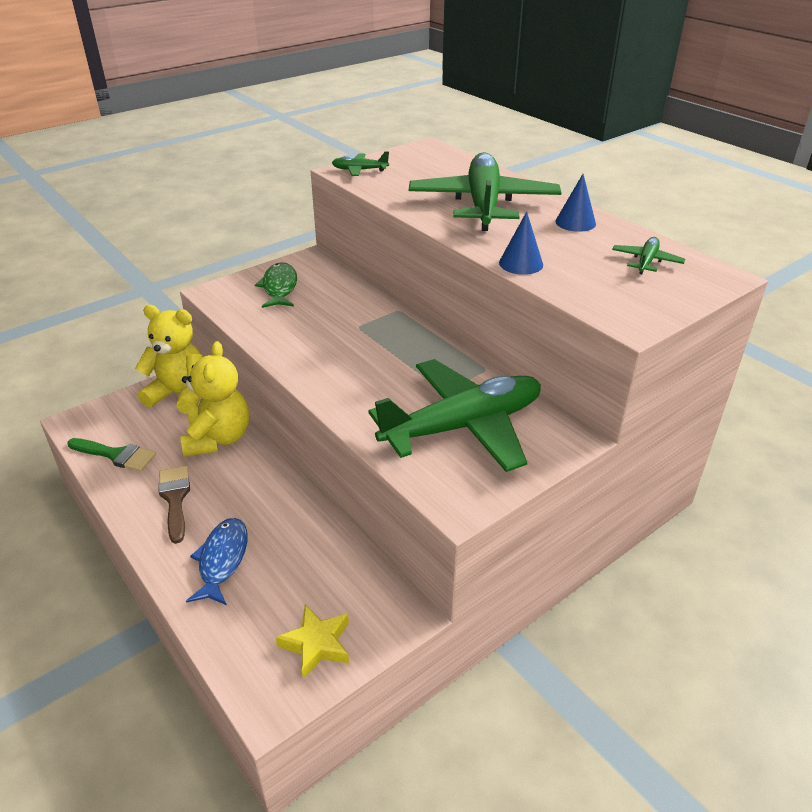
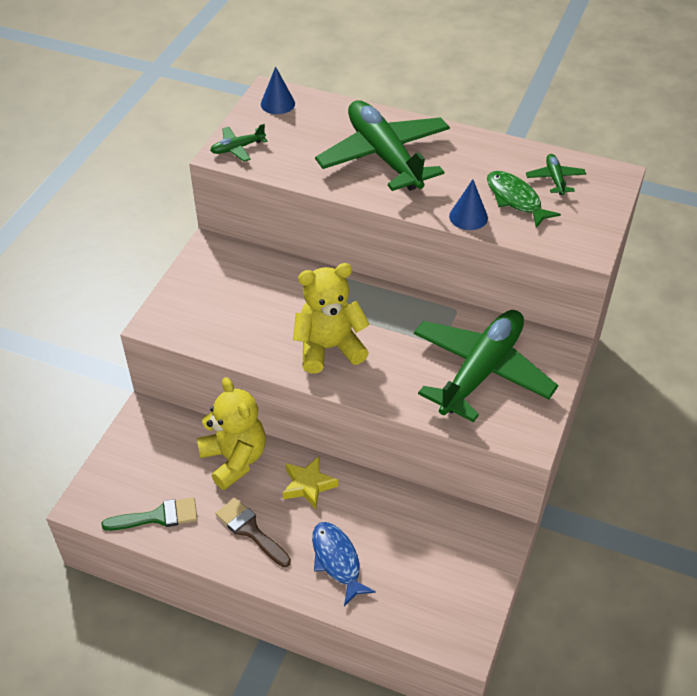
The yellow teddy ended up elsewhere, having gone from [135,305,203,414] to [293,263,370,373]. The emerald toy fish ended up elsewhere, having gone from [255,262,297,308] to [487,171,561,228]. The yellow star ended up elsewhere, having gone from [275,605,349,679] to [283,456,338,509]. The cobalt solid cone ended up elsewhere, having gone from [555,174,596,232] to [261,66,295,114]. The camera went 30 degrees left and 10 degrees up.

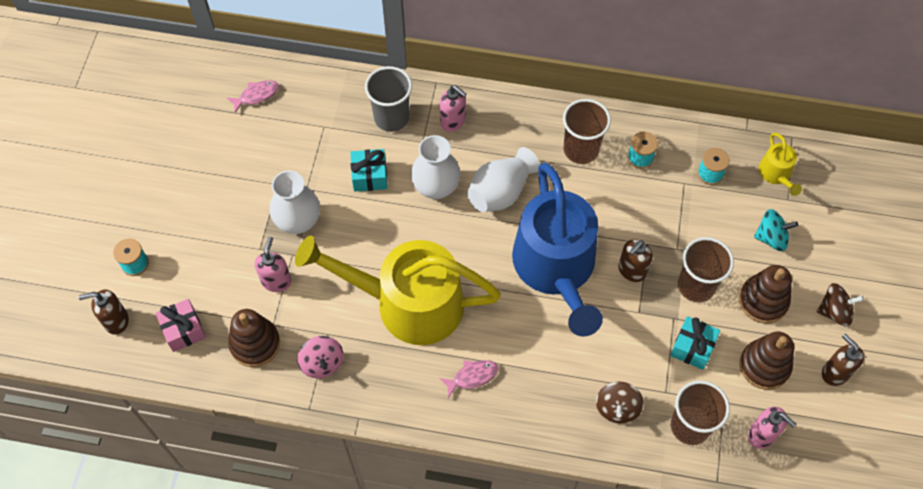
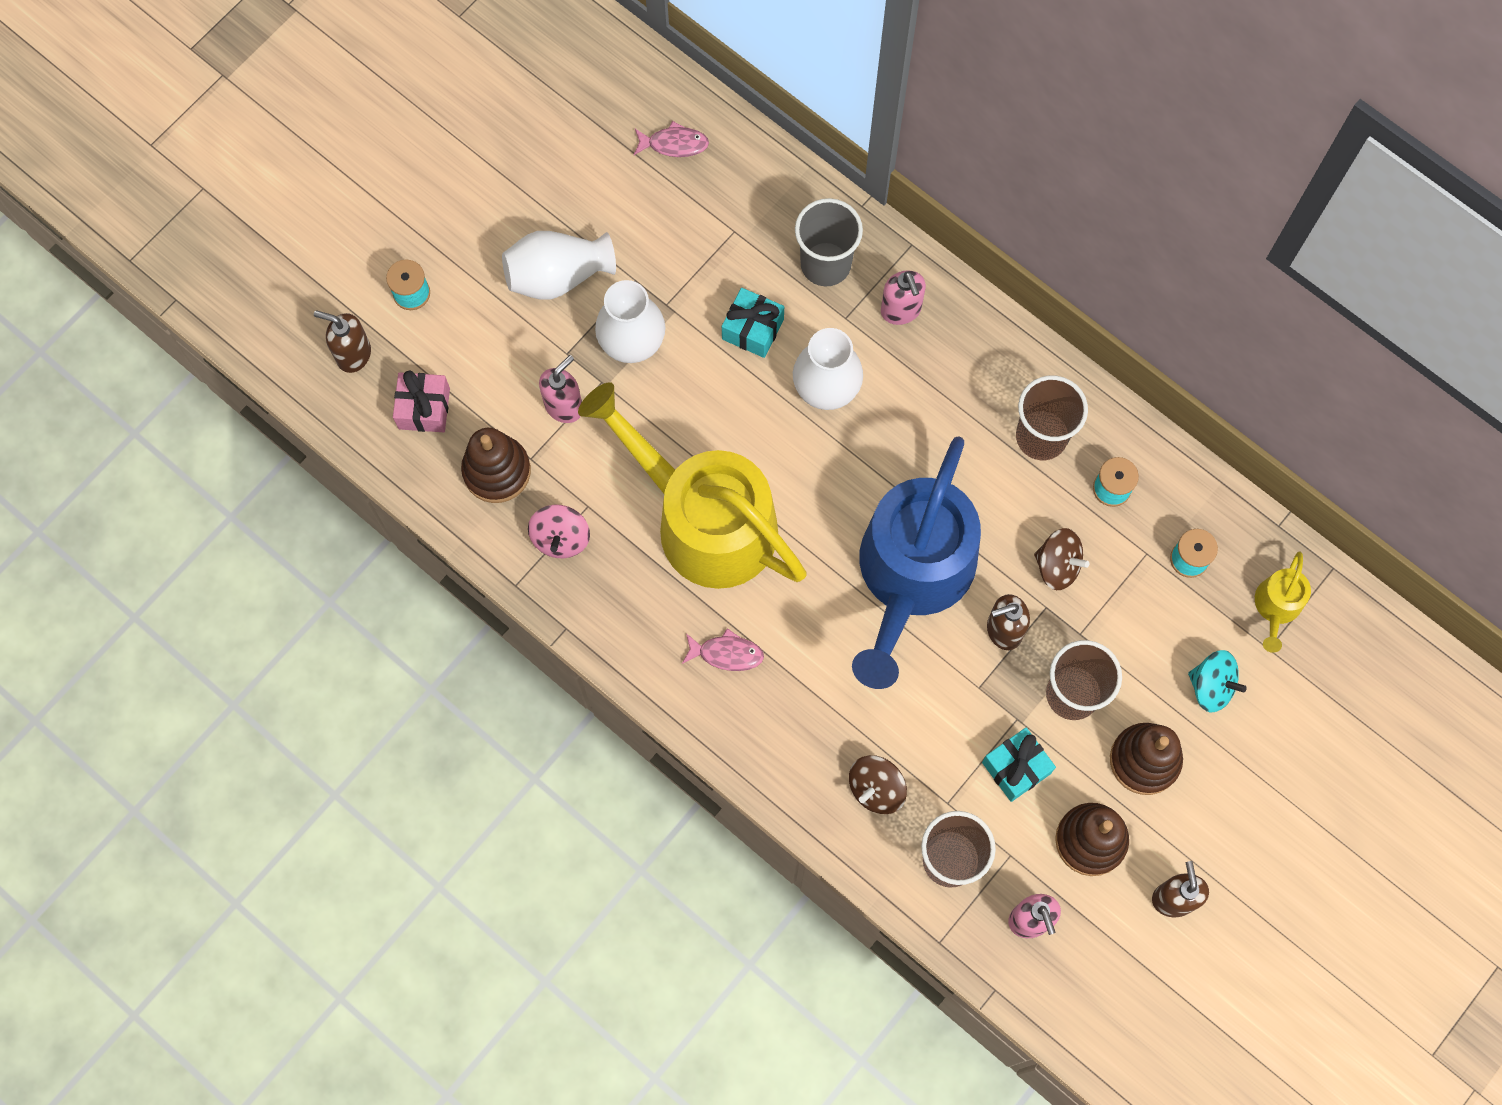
The snow-white vase ended up elsewhere, having gone from [467,147,540,212] to [502,231,616,300]. The brown spinning top ended up elsewhere, having gone from [817,283,864,327] to [1034,528,1089,590]. The camera went 30 degrees right and 10 degrees up.

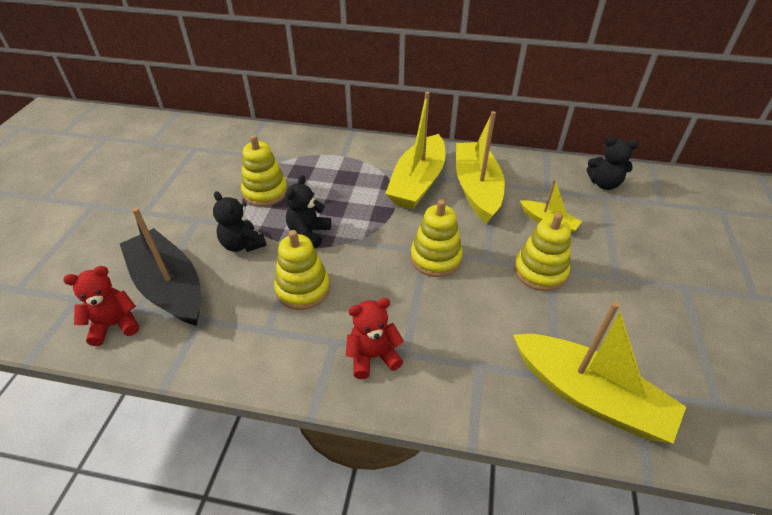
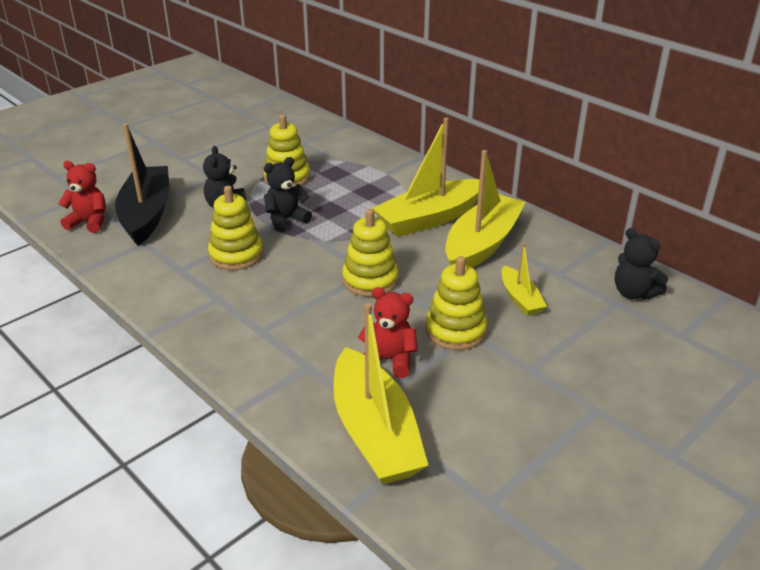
The crimson teddy ended up elsewhere, having gone from [346,298,404,379] to [358,287,418,378]. The camera went 35 degrees right and 10 degrees down.

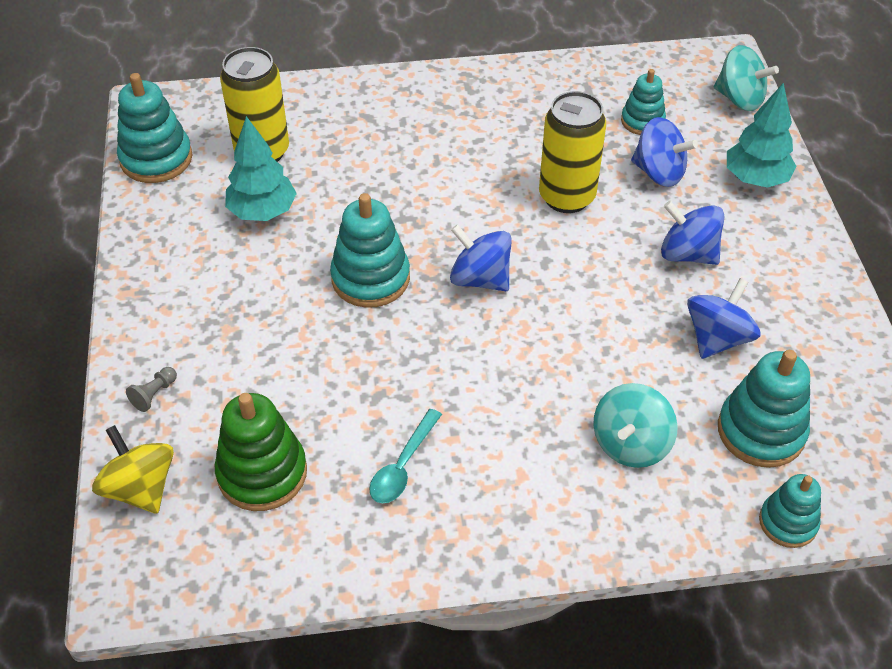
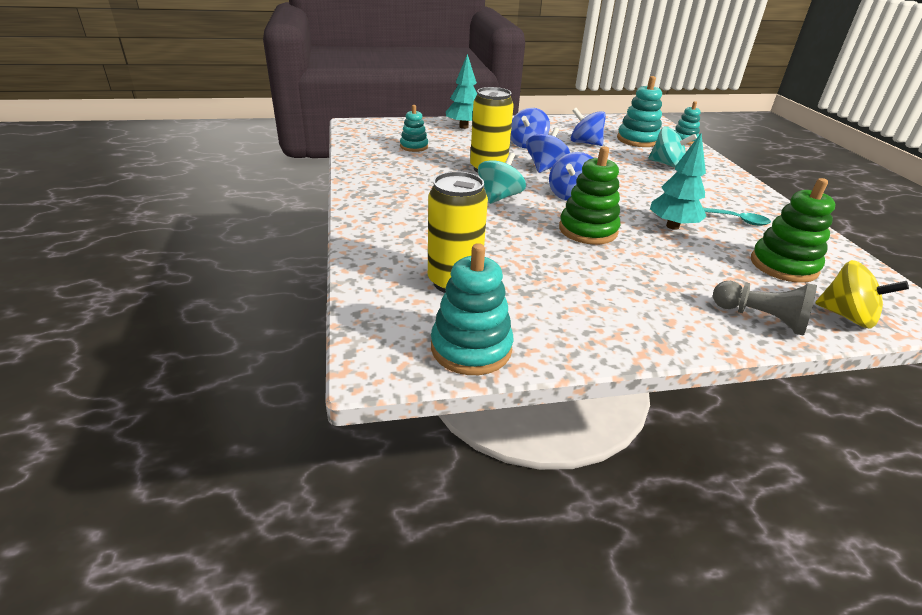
The teal toy tree ended up elsewhere, having gone from [225,116,297,221] to [650,133,707,230]. The cobalt spinning top ended up elsewhere, having gone from [631,117,698,187] to [526,127,570,173]. The teal spinning top ended up elsewhere, having gone from [714,45,779,111] to [478,152,526,204]. What was the teal stacking toy at [330,193,410,308] turned into the emerald stacking toy at [559,146,620,245]. The yellow spinning top at [92,425,174,514] ended up facing another way, 105 degrees counterclockwise from before. The size of the ash-grey pawn at [126,367,177,412] changed by a factor of 1.96. The camera went 95 degrees left and 15 degrees down.

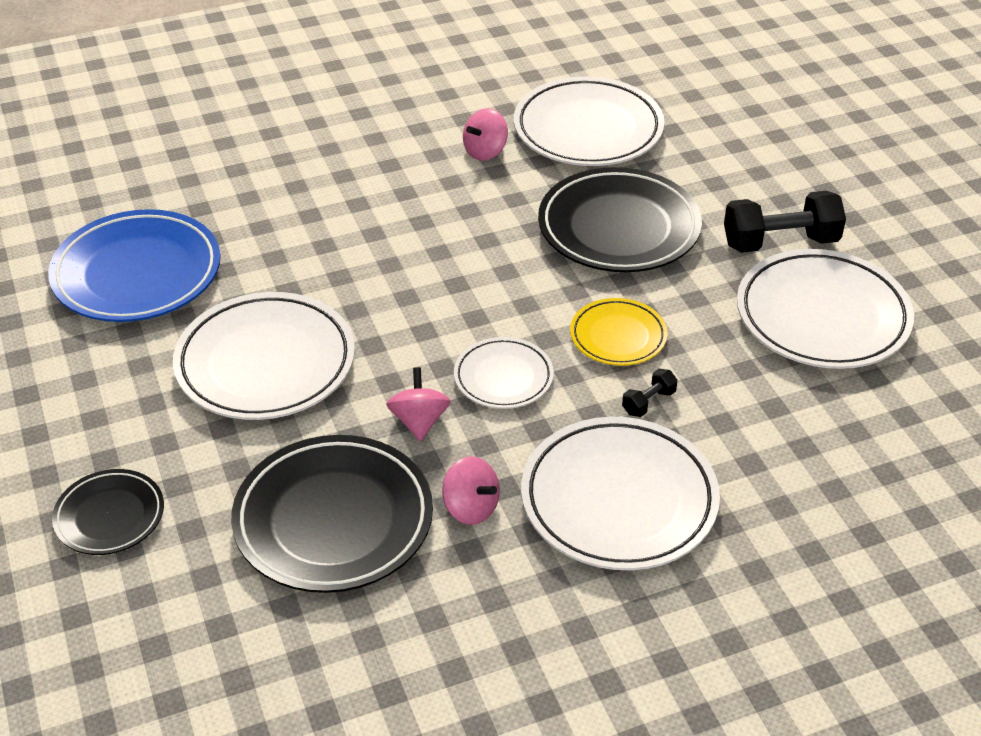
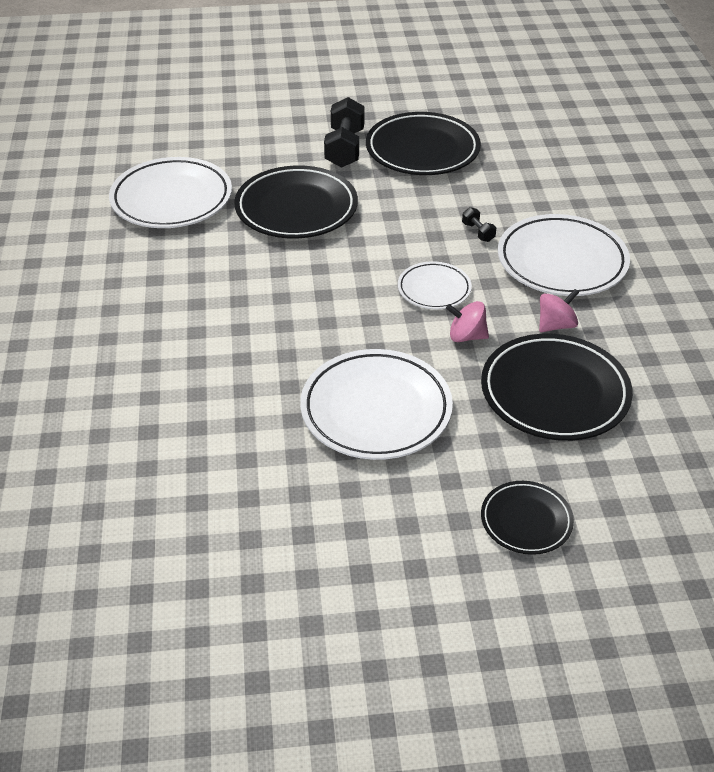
The second view lost the cobalt flat dish at [48,209,220,322]. The second view lost the rosy spinning top at [463,108,508,161]. The second view lost the yellow flat dish at [570,298,667,366]. What was the snow-white flat dish at [737,249,914,369] turned into the jet-black flat dish at [366,112,481,175]. The camera went 75 degrees left and 0 degrees up.

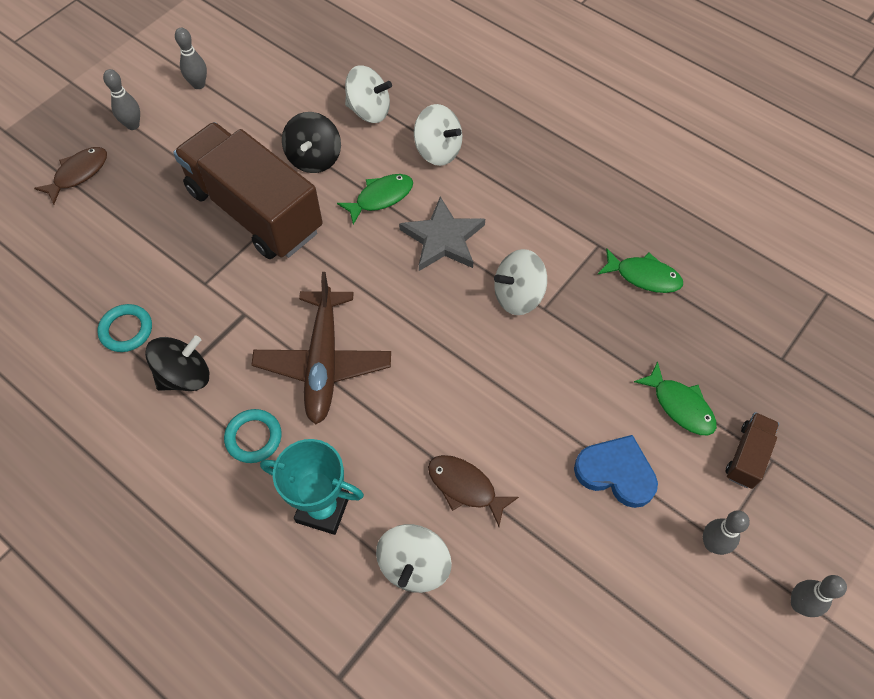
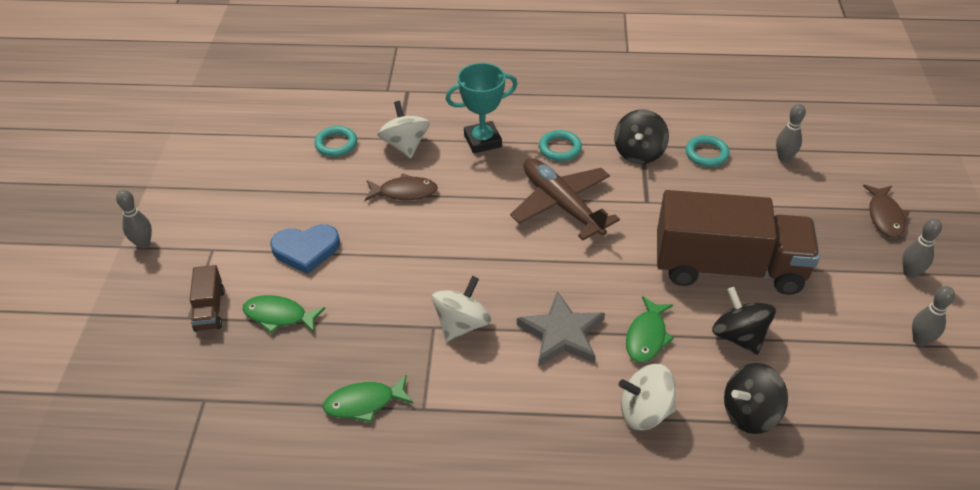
The second view gained the teal ring at [314,126,357,157]. The ash-grey bowling pin ended up elsewhere, having gone from [703,510,750,555] to [776,104,806,162]. What was the snow-white spinning top at [345,65,392,123] turned into the jet-black spinning top at [724,363,788,434]. The camera went 145 degrees right and 15 degrees down.

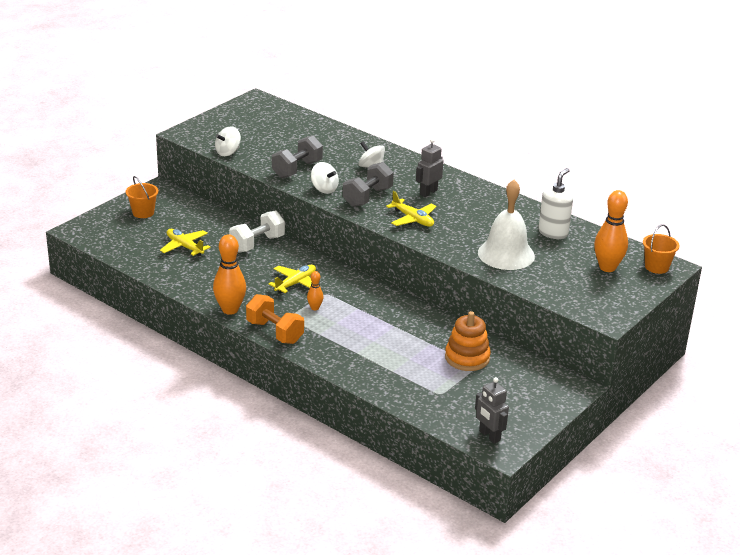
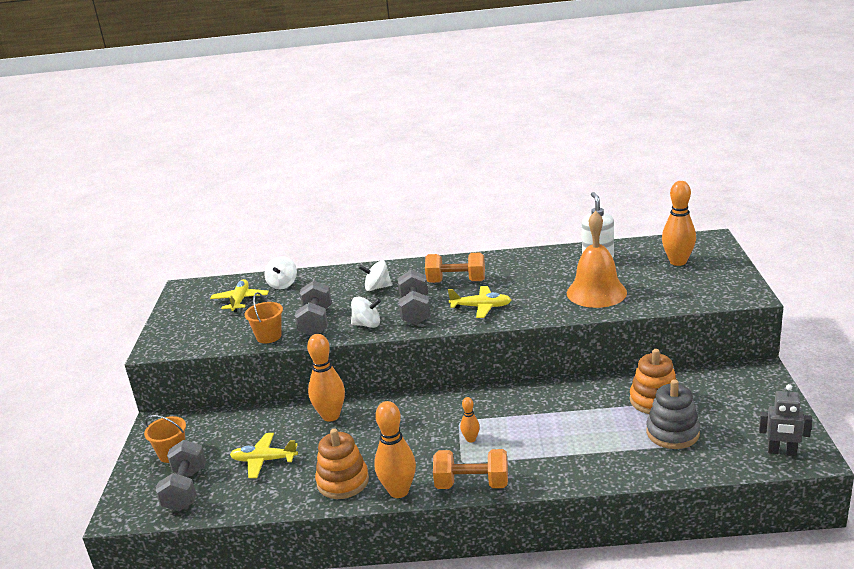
The second view gained the ash-grey free weight at [155,440,206,511]. The second view gained the bright orange stacking toy at [315,429,369,499]. The second view gained the ash-grey stacking toy at [646,379,700,449]. The snow-white spinning top ended up elsewhere, having gone from [215,126,241,156] to [264,256,297,290]. The yellow plane ended up elsewhere, having gone from [268,265,316,293] to [210,279,269,313]. The bright orange sand bucket ended up elsewhere, having gone from [643,224,679,274] to [244,292,283,343]. Where the snow-white free weight stood at [229,210,285,252], the bright orange bowling pin came to stand at [307,334,345,422]. Where the ash-grey toy robot stood at [416,139,443,197], the bright orange free weight came to stand at [425,253,485,283]. What was the snow-white hand bell at [478,180,535,270] turned into the bright orange hand bell at [567,211,627,308]. The camera went 35 degrees left and 5 degrees down.

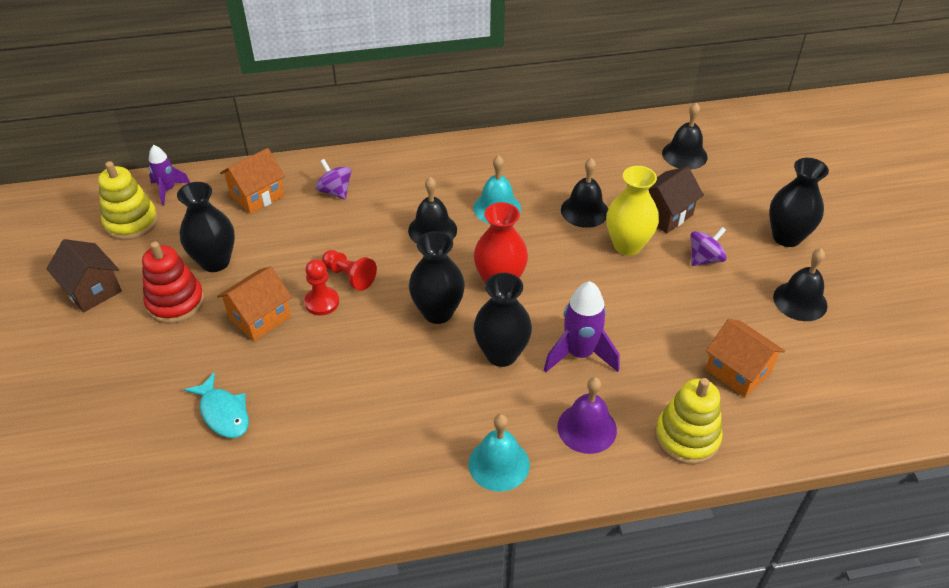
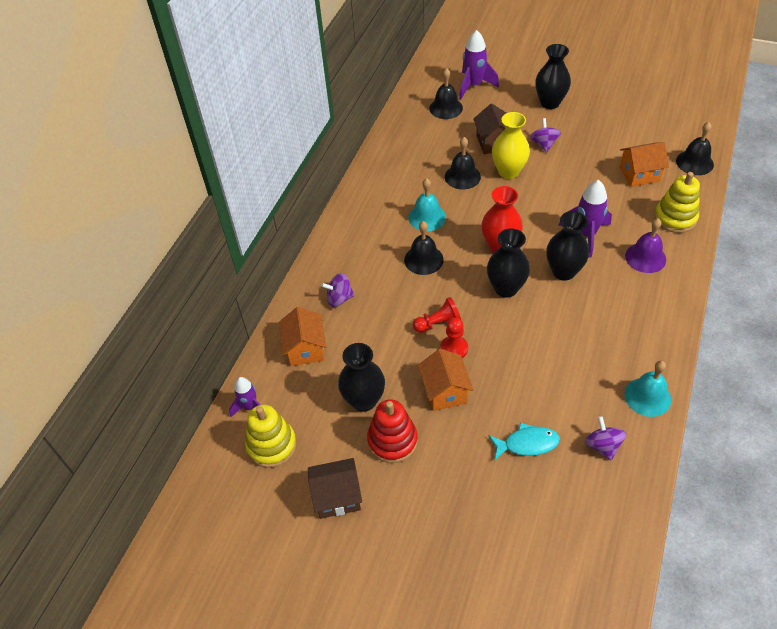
The second view gained the violet rocket at [459,30,499,99]. The second view gained the violet spinning top at [585,416,626,460]. The teal hand bell ended up elsewhere, having gone from [469,414,530,492] to [624,361,671,417]. The jet-black hand bell ended up elsewhere, having gone from [773,248,827,321] to [676,122,714,175]. The camera went 55 degrees left and 5 degrees up.

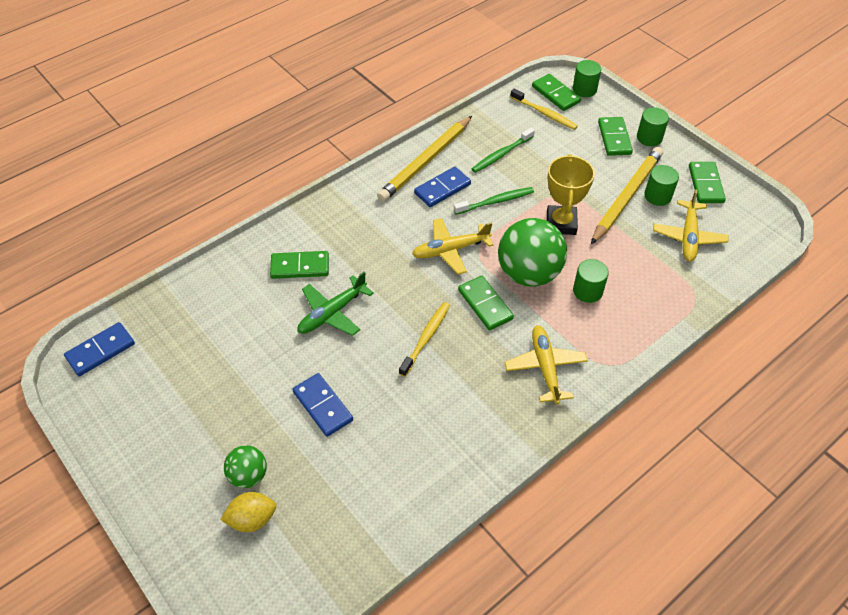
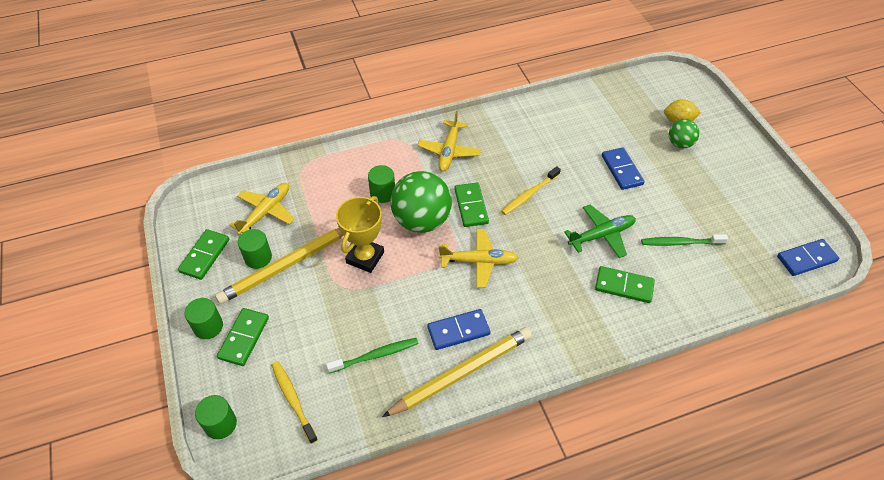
The second view lost the emerald domino piece at [532,74,581,111]. The emerald dental brush ended up elsewhere, having gone from [454,187,534,215] to [641,234,728,246]. The camera went 160 degrees left and 0 degrees up.

